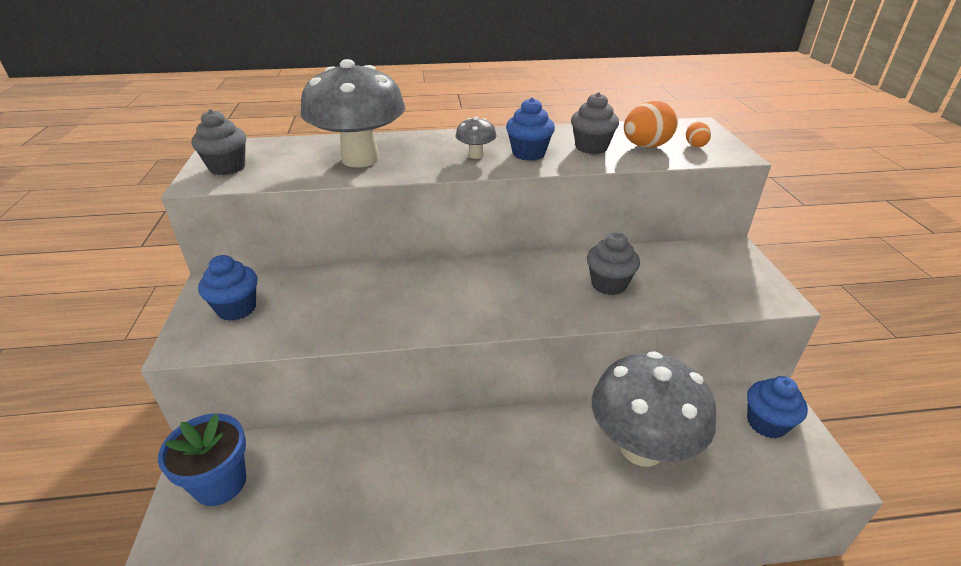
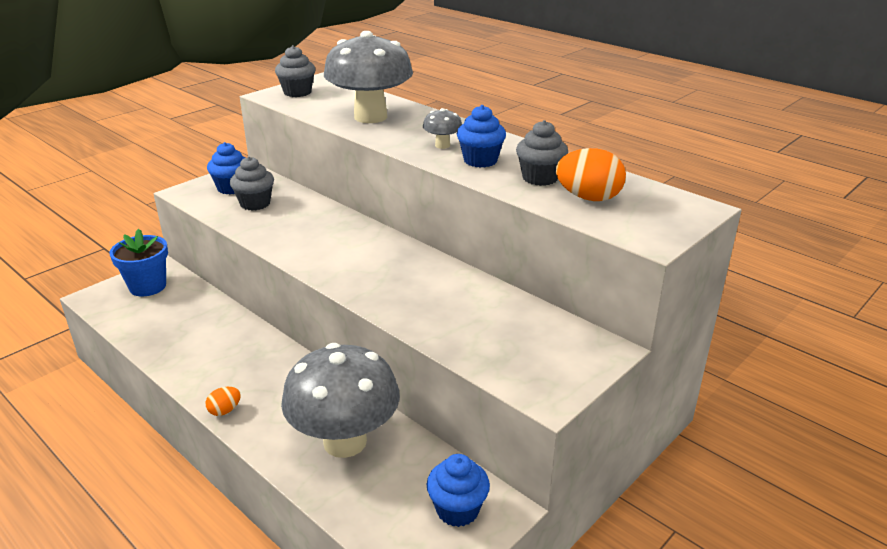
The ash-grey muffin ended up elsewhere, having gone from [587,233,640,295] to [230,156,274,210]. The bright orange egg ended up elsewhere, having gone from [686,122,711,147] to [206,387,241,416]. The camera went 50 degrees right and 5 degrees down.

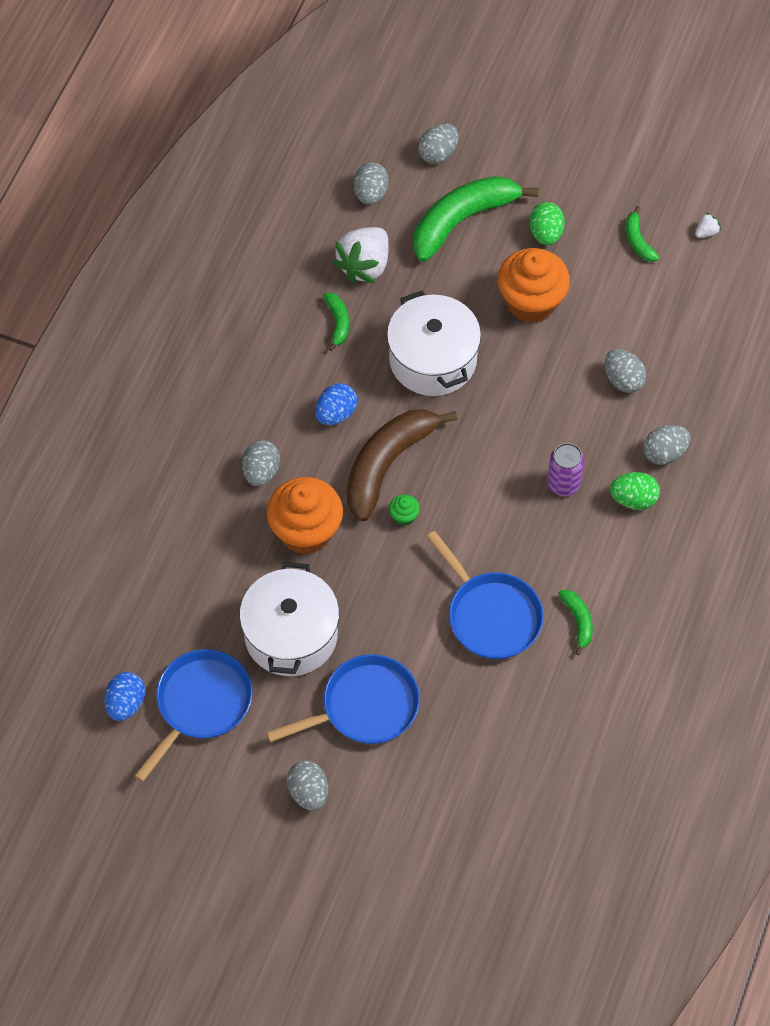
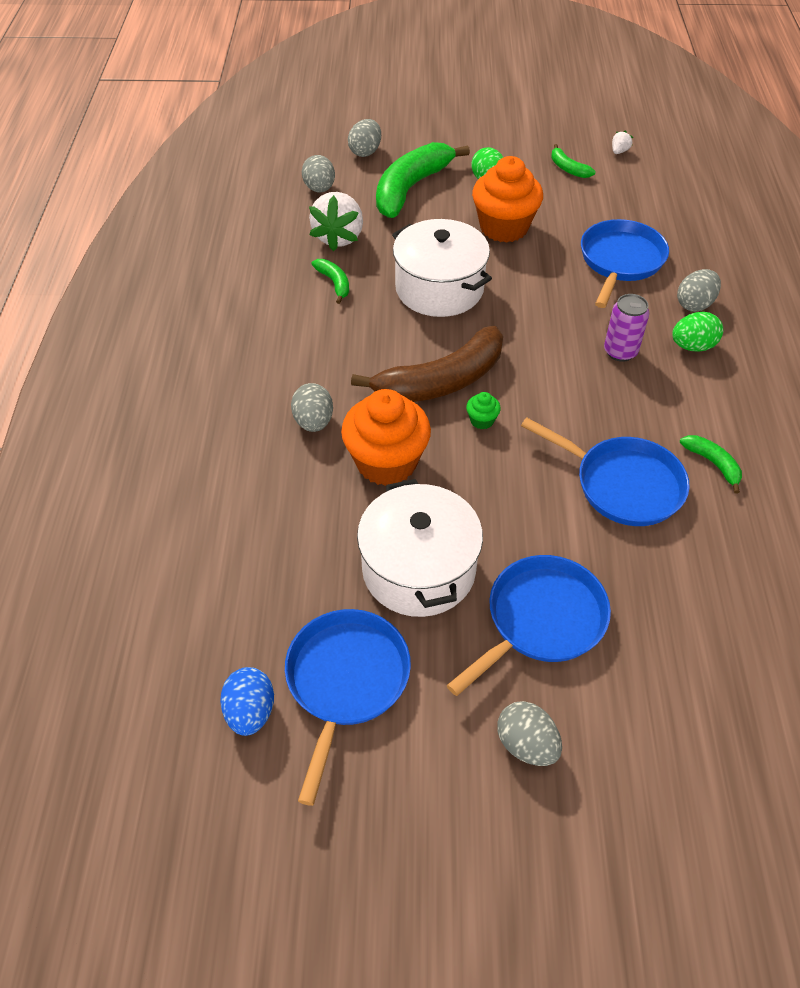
The second view lost the cobalt egg at [315,383,357,425]. Where the ash-grey egg stood at [605,349,647,393], the cobalt skillet came to stand at [581,219,669,308]. The brown banana at [347,409,457,521] ended up facing another way, 135 degrees counterclockwise from before. The camera went 20 degrees left and 10 degrees down.

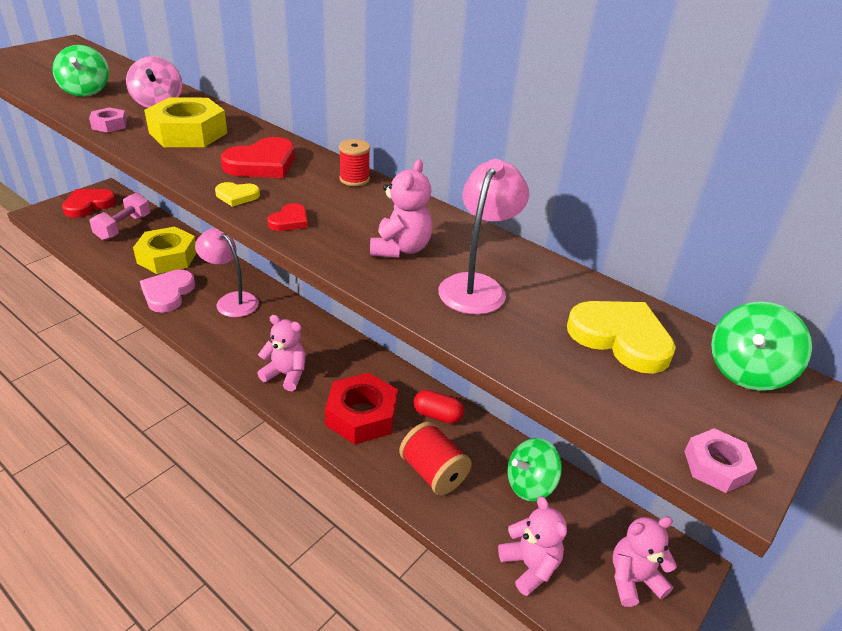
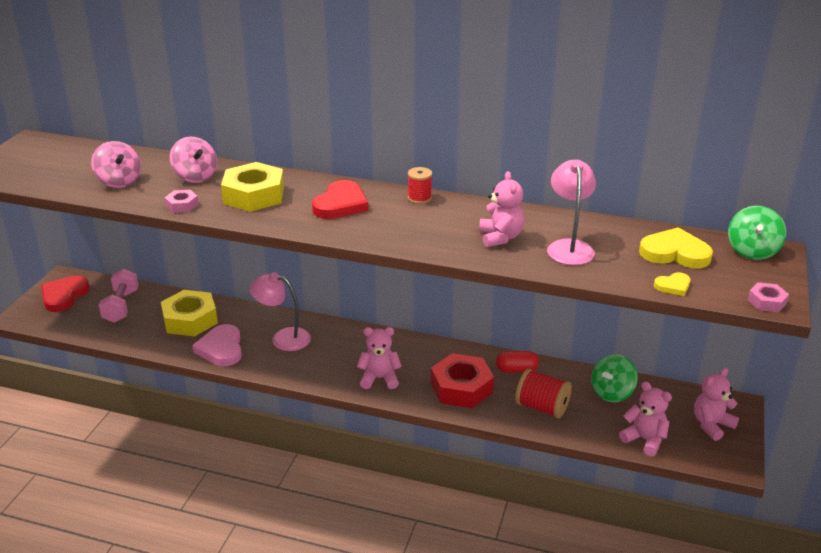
The second view lost the crimson heart at [268,203,308,231]. The yellow heart ended up elsewhere, having gone from [215,182,260,207] to [654,272,690,296]. What was the emerald spinning top at [52,45,109,97] turned into the rosy spinning top at [91,141,141,188]. The camera went 20 degrees left and 5 degrees down.

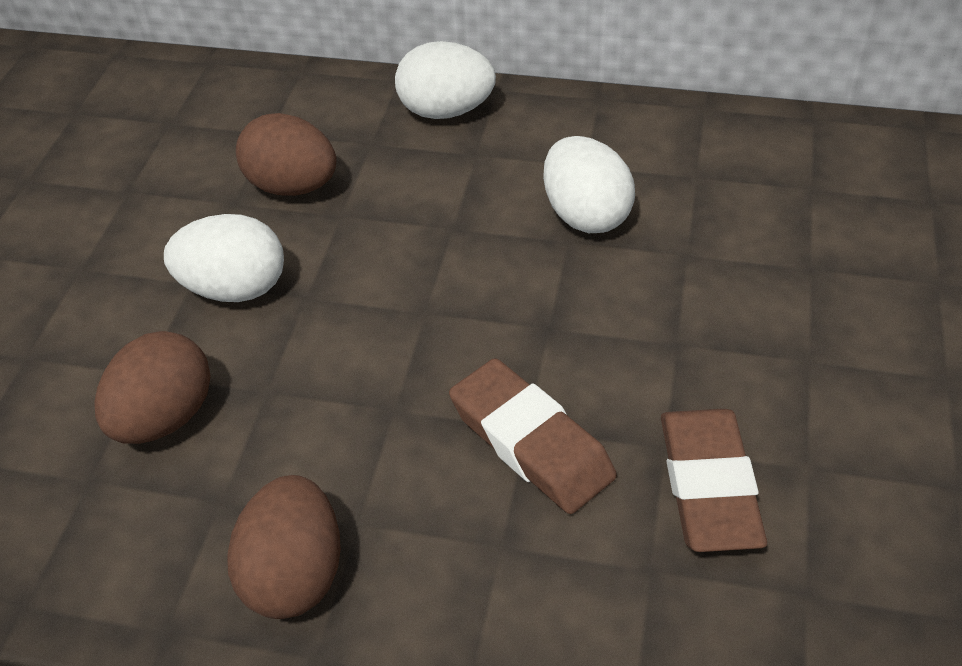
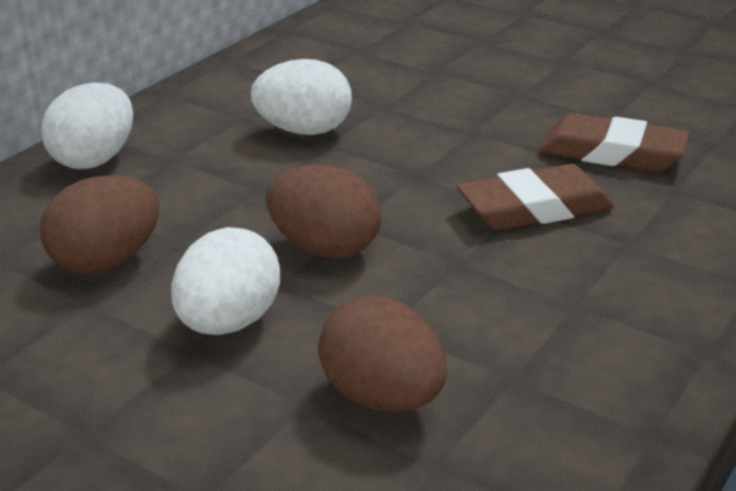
The brown egg ended up elsewhere, having gone from [227,475,341,619] to [266,164,381,259]. The camera went 70 degrees left and 15 degrees down.

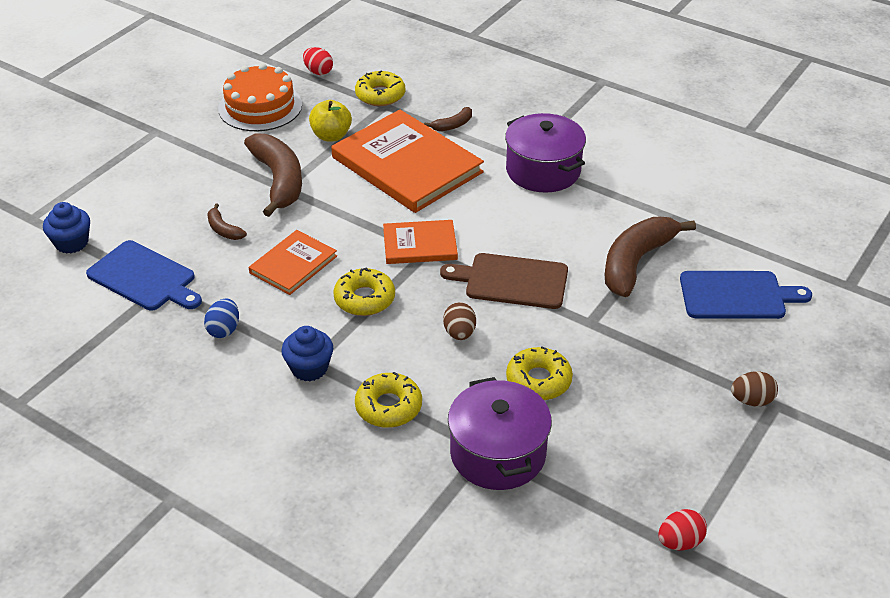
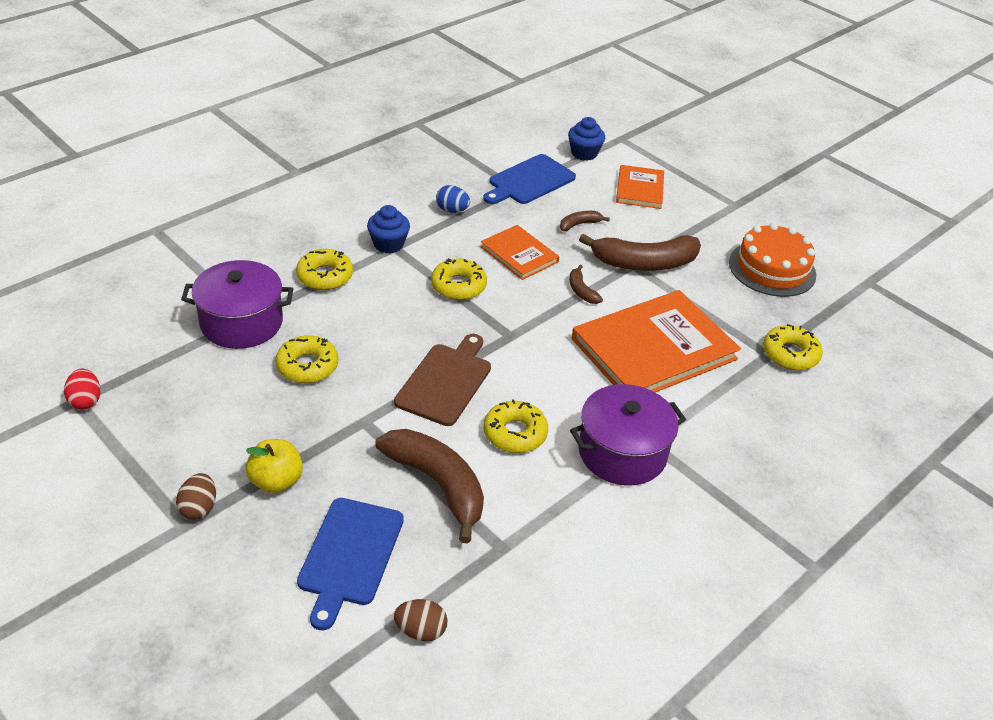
The second view lost the crimson egg at [303,47,333,75]. The second view gained the yellow doughnut at [484,399,548,453]. The yellow apple ended up elsewhere, having gone from [309,100,352,141] to [246,439,303,493]. The bright orange book ended up elsewhere, having gone from [383,220,458,264] to [616,165,664,209]. The brown banana ended up elsewhere, having gone from [424,107,472,131] to [570,265,603,304]. The brown egg ended up elsewhere, having gone from [443,302,476,340] to [394,599,448,641]. The camera went 100 degrees right and 0 degrees up.

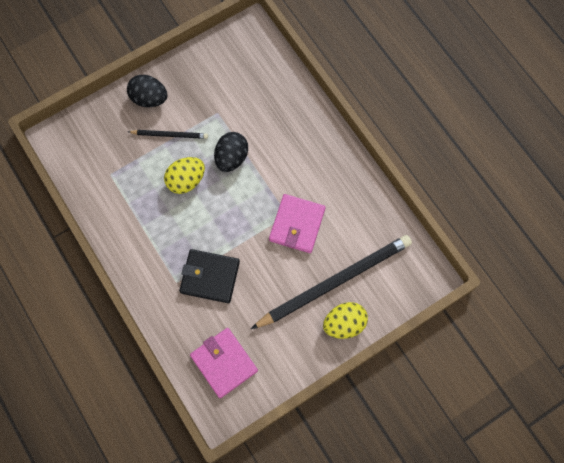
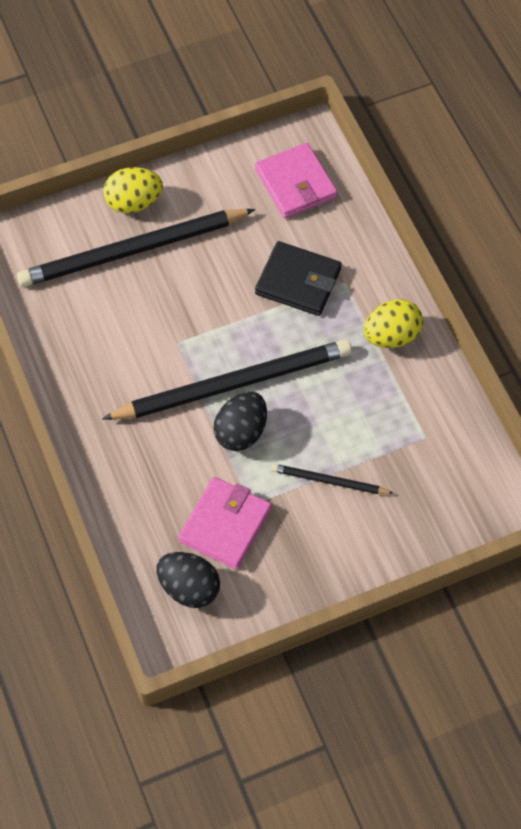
The second view gained the jet-black wooden pencil at [102,339,352,420]. The jet-black egg ended up elsewhere, having gone from [127,75,167,107] to [156,552,220,608]. The yellow egg ended up elsewhere, having gone from [164,157,205,194] to [363,299,423,348]. The rosy billfold ended up elsewhere, having gone from [269,194,325,253] to [178,477,272,569]. The camera went 170 degrees left and 10 degrees down.

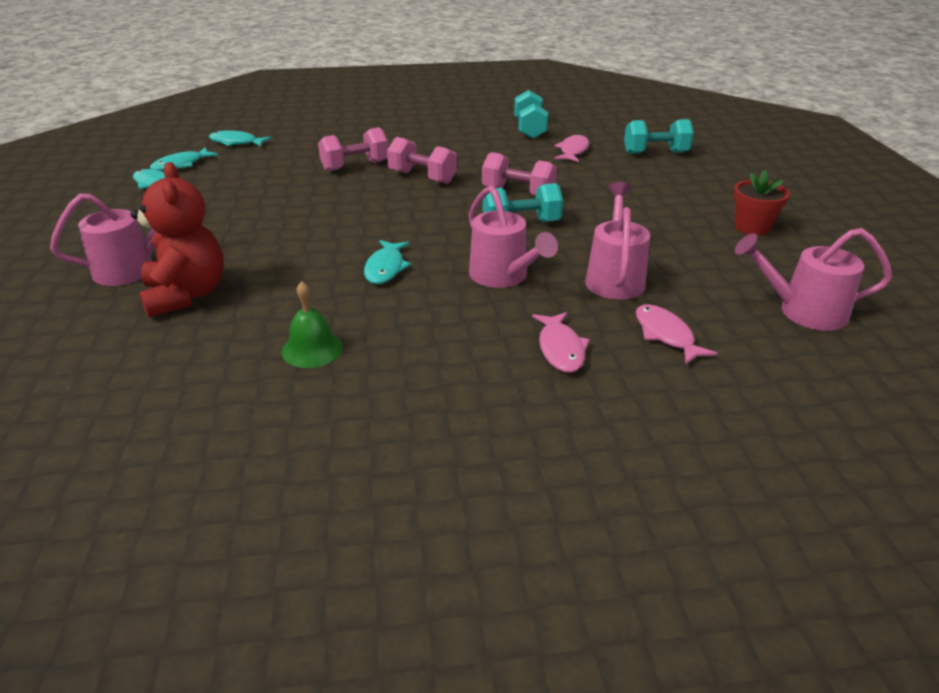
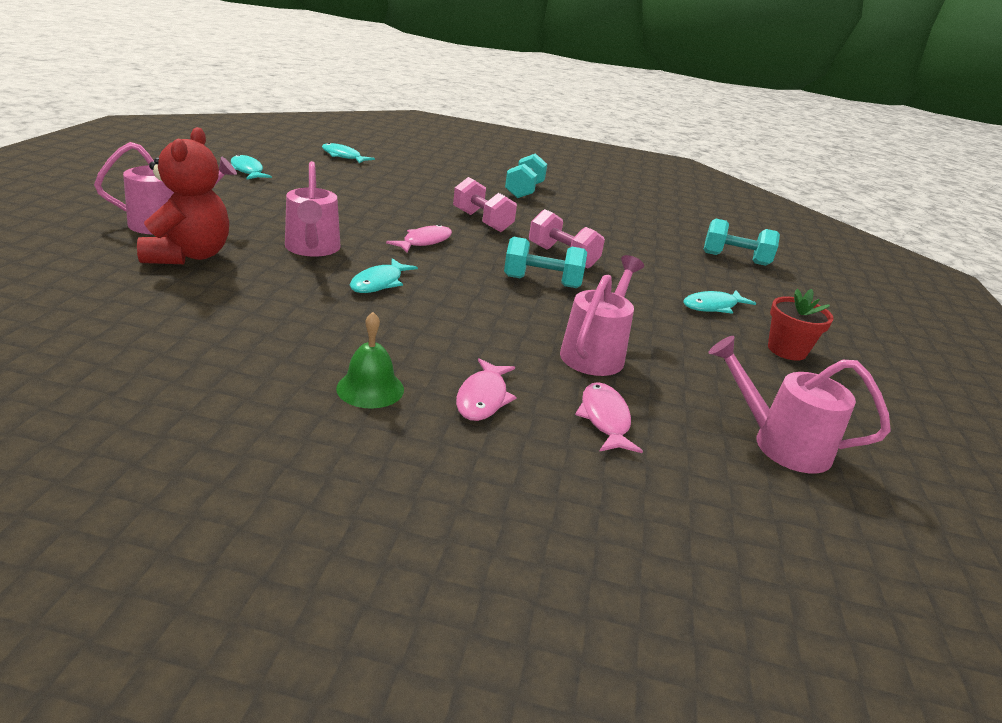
The second view lost the rosy free weight at [318,127,388,171]. The teal toy fish ended up elsewhere, having gone from [150,148,218,171] to [683,290,756,314]. The emerald hand bell ended up elsewhere, having gone from [282,281,343,368] to [336,312,404,409]. The rosy sprinkling can ended up elsewhere, having gone from [469,186,558,288] to [285,161,341,257]. The teal free weight ended up elsewhere, having gone from [514,90,548,139] to [505,153,547,198]. The rosy toy fish ended up elsewhere, having gone from [555,134,589,162] to [386,225,452,252]. The camera went 15 degrees right and 5 degrees down.

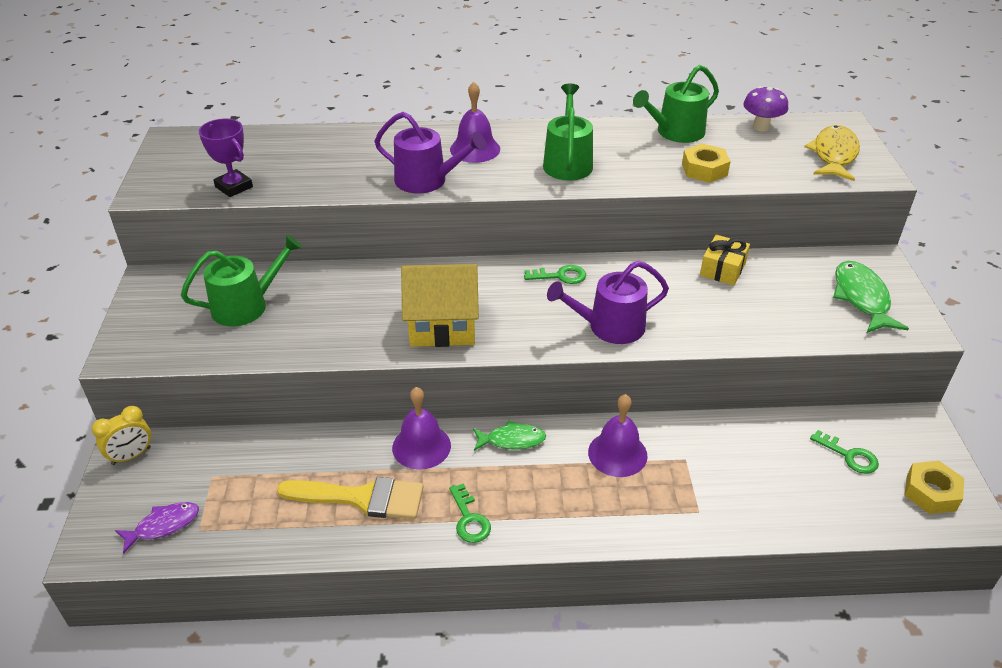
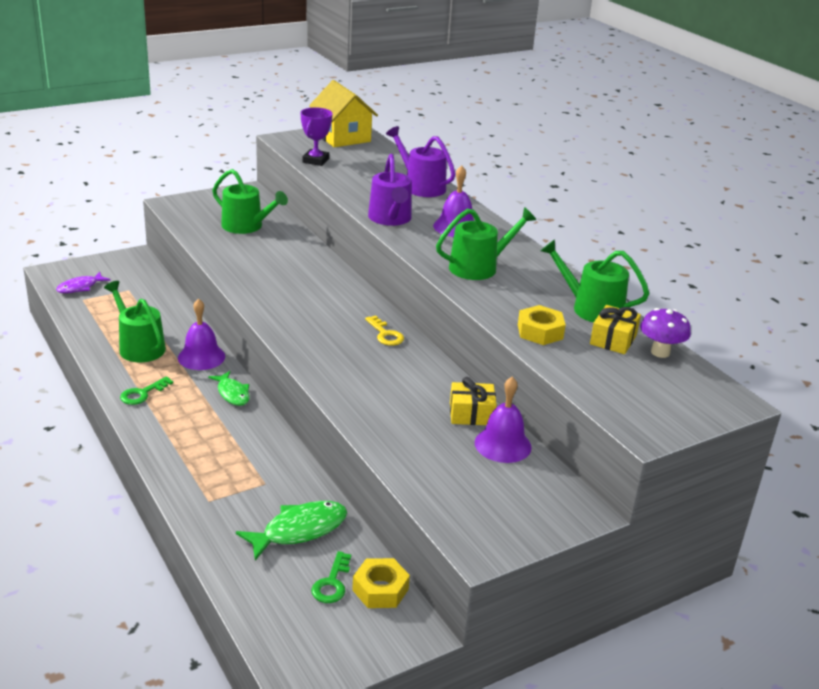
The second view lost the yellow bedside clock at [91,406,151,465]. The second view lost the yellow toy fish at [804,125,860,181]. The second view gained the yellow wrapped gift at [590,305,641,354]. The yellow cottage ended up elsewhere, having gone from [401,264,479,347] to [309,80,378,147]. The violet sprinkling can ended up elsewhere, having gone from [547,261,669,344] to [386,126,455,197]. The violet hand bell ended up elsewhere, having gone from [588,394,647,477] to [475,377,532,463]. The emerald toy fish ended up elsewhere, having gone from [833,261,909,333] to [236,501,347,561]. The yellow hexagon nut ended up elsewhere, having gone from [904,461,964,514] to [352,558,410,608]. Where the yellow paintbrush stood at [277,477,423,519], the emerald sprinkling can came to stand at [104,281,166,362]. What was the emerald latchkey at [524,265,586,284] turned into the yellow latchkey at [365,316,404,346]. The violet toy fish at [115,502,199,554] ended up facing another way, 105 degrees clockwise from before. The camera went 60 degrees right and 10 degrees down.

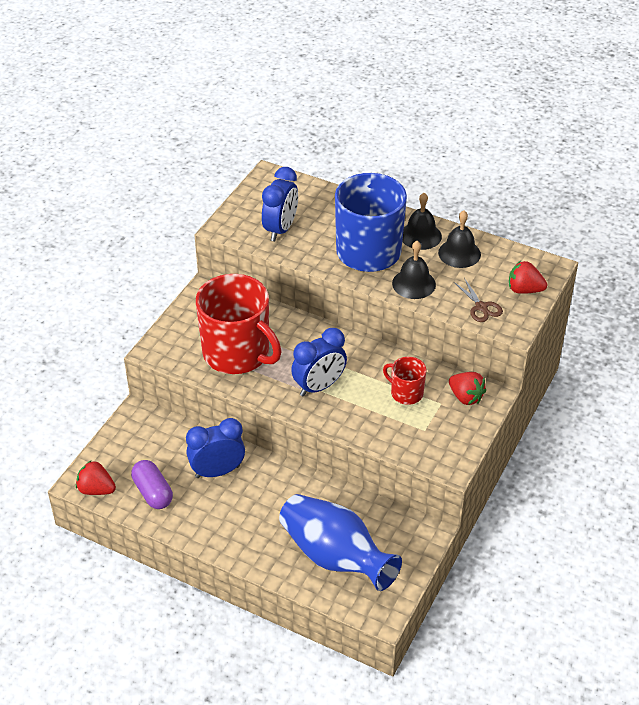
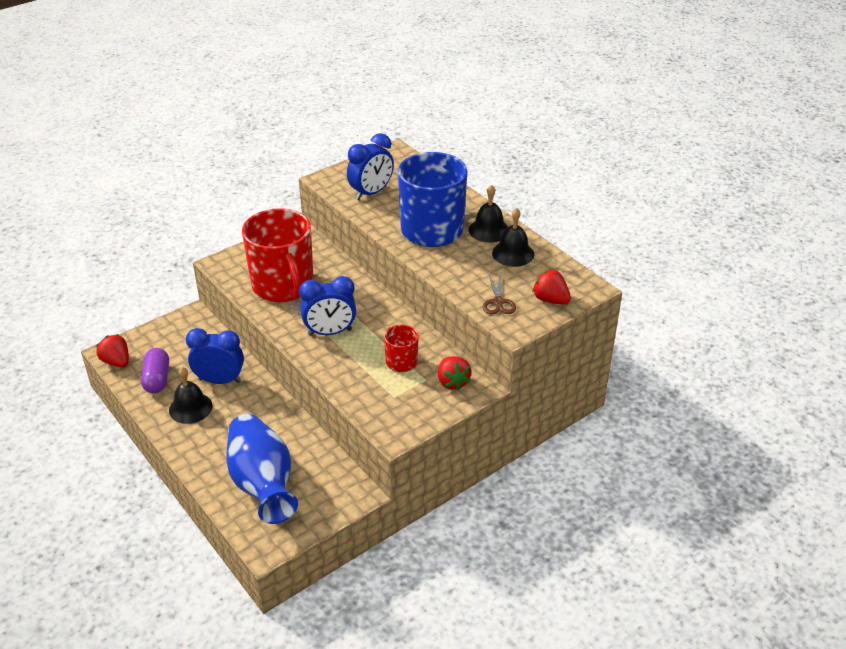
The jet-black hand bell ended up elsewhere, having gone from [392,241,436,299] to [169,367,213,424]. The camera went 25 degrees right and 5 degrees down.

